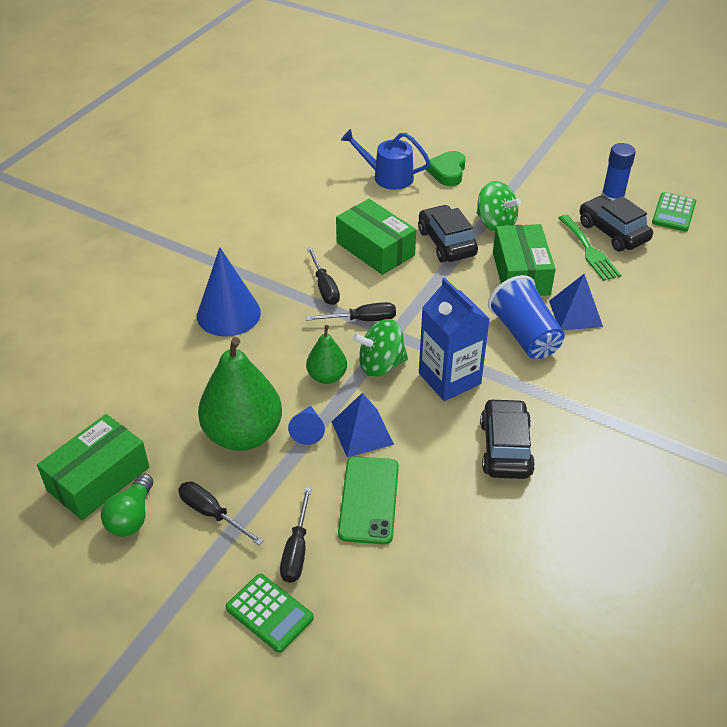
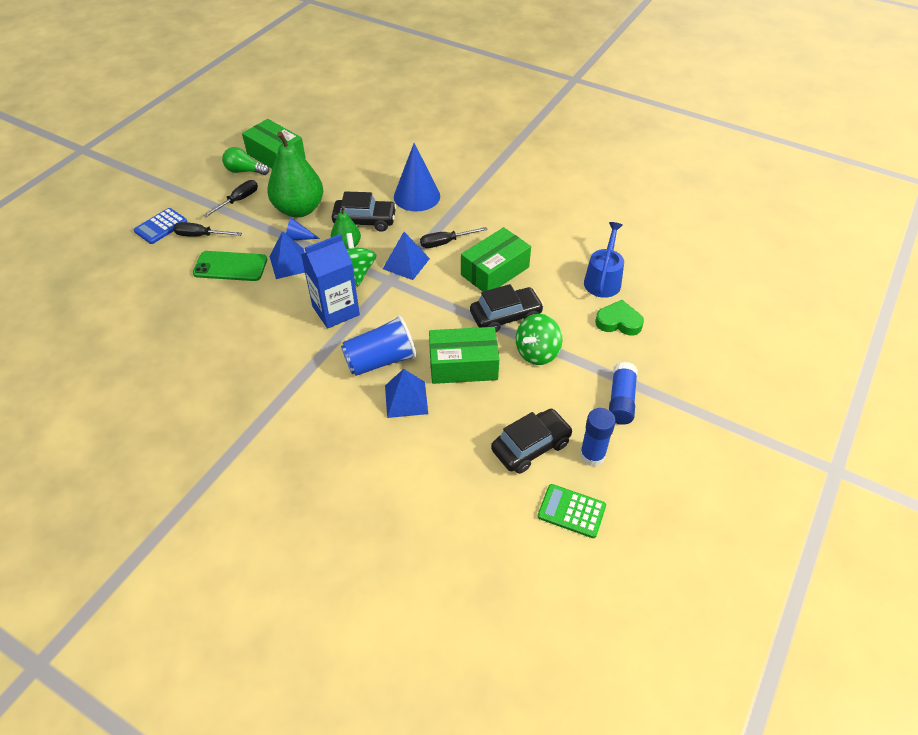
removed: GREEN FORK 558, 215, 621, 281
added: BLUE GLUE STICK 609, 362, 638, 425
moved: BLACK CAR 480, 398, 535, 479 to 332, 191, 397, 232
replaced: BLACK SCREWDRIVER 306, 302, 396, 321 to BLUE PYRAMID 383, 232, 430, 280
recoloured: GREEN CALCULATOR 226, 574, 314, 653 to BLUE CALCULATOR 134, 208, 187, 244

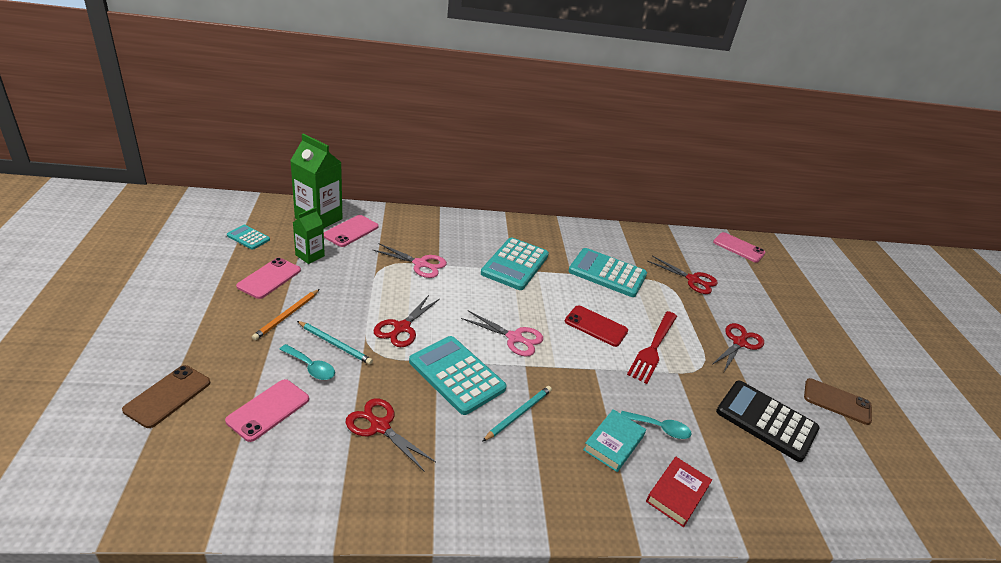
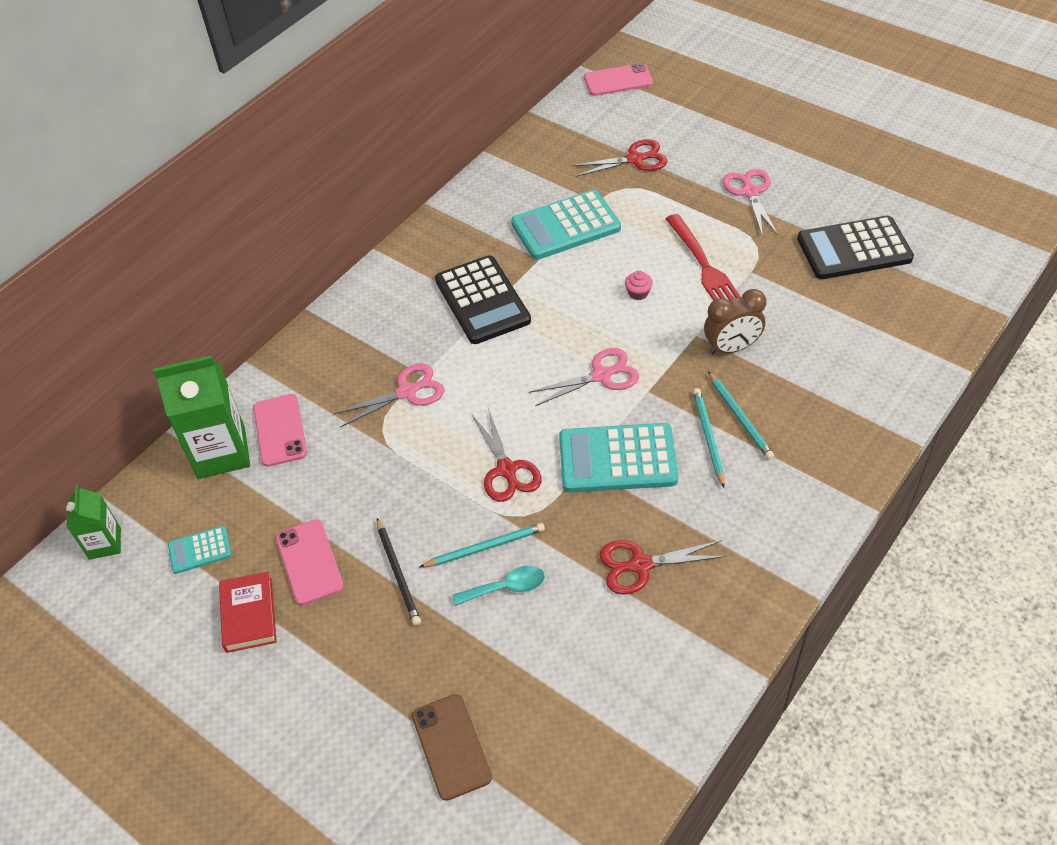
removed: PINK PHONE 225, 379, 309, 442; TURQUOISE BOOK 583, 409, 646, 472; TURQUOISE SPOON 621, 411, 692, 439; BROWN PHONE 804, 378, 872, 425
added: BROWN CLOCK 704, 289, 766, 355; TURQUOISE PENCIL 708, 371, 774, 460
moved: GREEN CARTON 293, 207, 325, 264 to 66, 484, 121, 560; RED BOOK 646, 457, 712, 527 to 219, 572, 277, 653
replaced: RED PHONE 565, 305, 628, 347 to PINK CUPCAKE 625, 271, 653, 300
recoloured: ORANGE PENCIL 252, 289, 320, 340 to BLACK PENCIL 377, 518, 421, 626; TURQUOISE CALCULATOR 481, 238, 549, 290 to BLACK CALCULATOR 435, 255, 531, 344; RED SCISSORS 712, 323, 764, 372 to PINK SCISSORS 722, 169, 778, 237

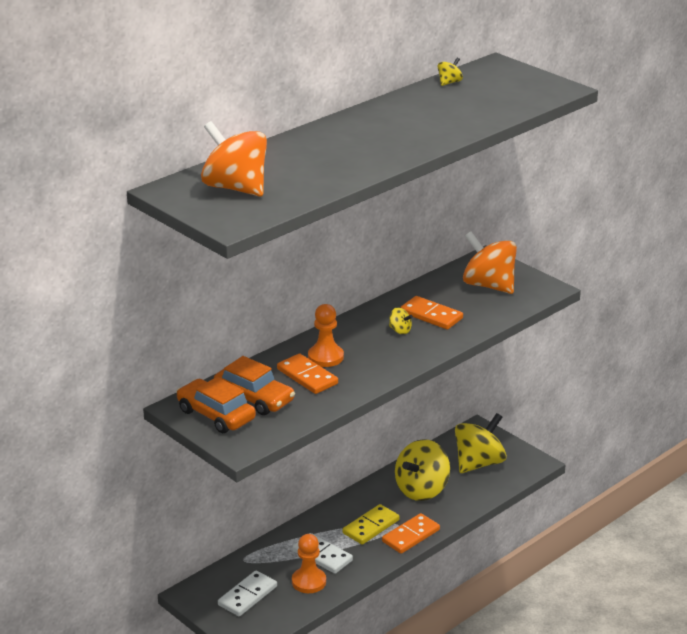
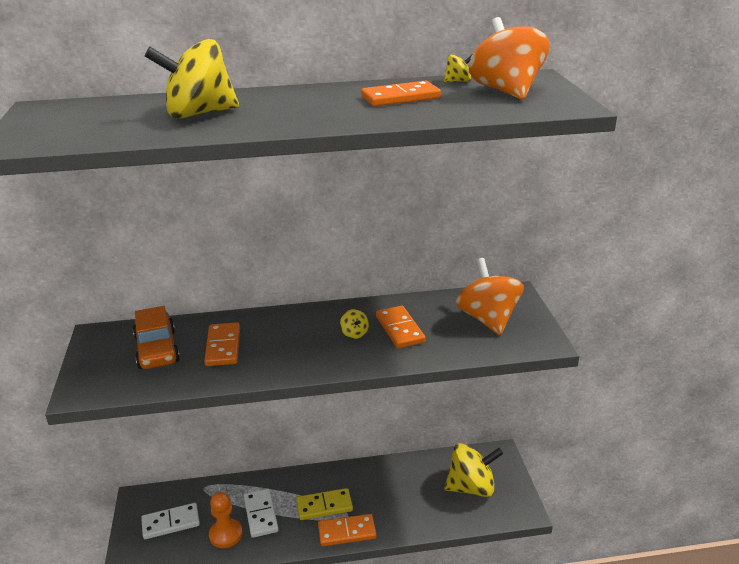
removed: ORANGE CAR 176, 377, 256, 433; ORANGE PAWN 308, 304, 344, 367
added: ORANGE DOMINO 361, 81, 441, 106
moved: ORANGE SPINNING TOP 201, 121, 267, 197 to 469, 17, 549, 100; YELLOW SPINNING TOP 395, 439, 450, 501 to 145, 39, 239, 119

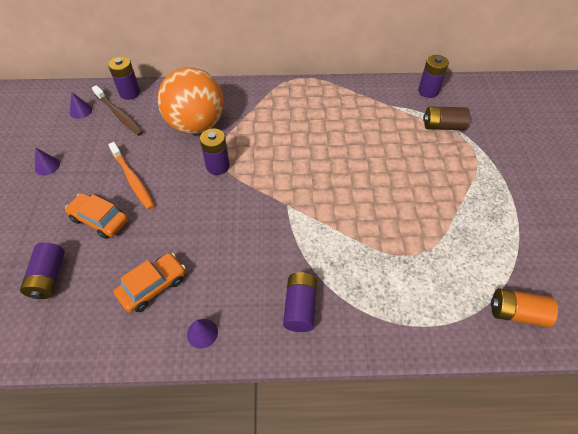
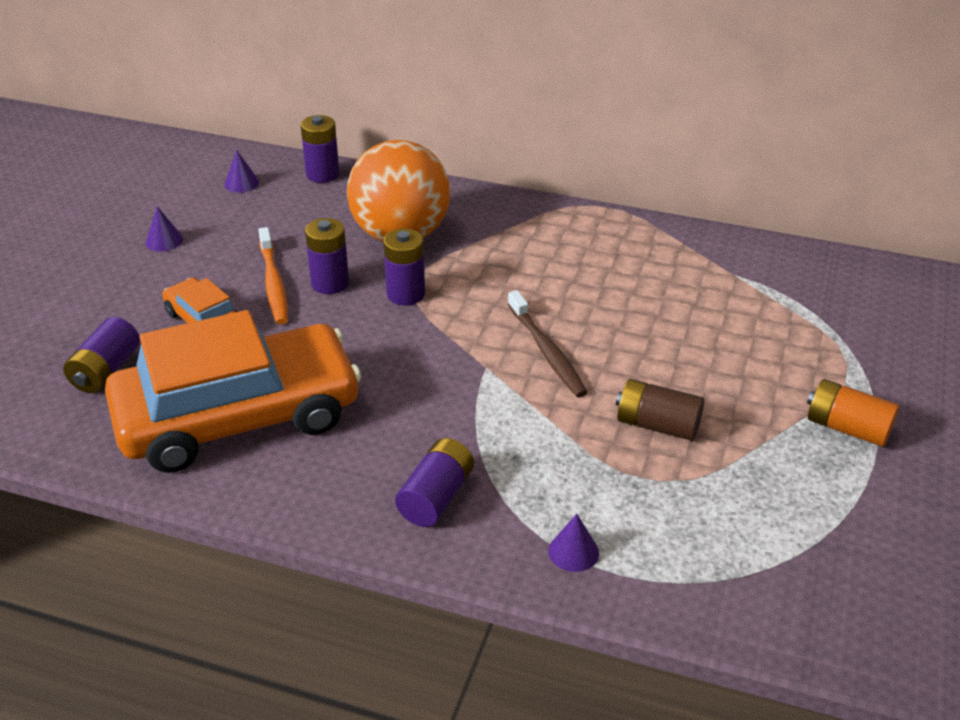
moved: BROWN TOOTHBRUSH 92, 85, 143, 136 to 508, 290, 588, 397; PURPLE CONE 187, 319, 218, 349 to 548, 514, 599, 572; PURPLE BATTERY 418, 55, 449, 98 to 305, 218, 349, 294; BROWN BATTERY 423, 106, 470, 130 to 616, 379, 704, 441; ORANGE BATTERY 491, 288, 558, 327 to 807, 379, 899, 447
resized: ORANGE CAR 114, 253, 186, 313 = 105, 310, 362, 473 x2.27

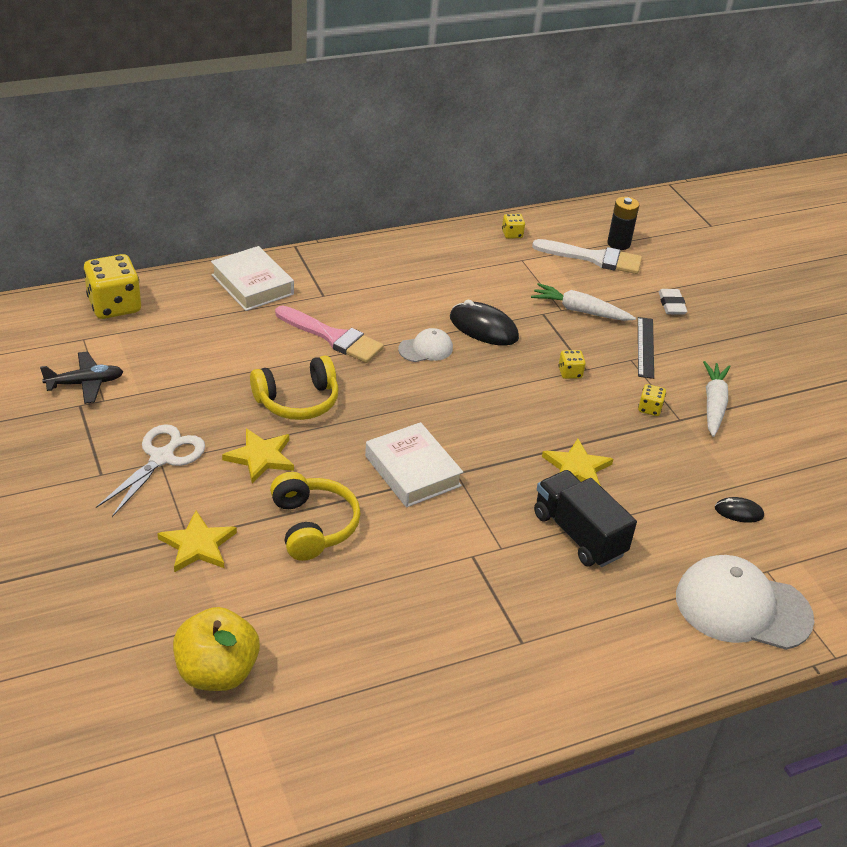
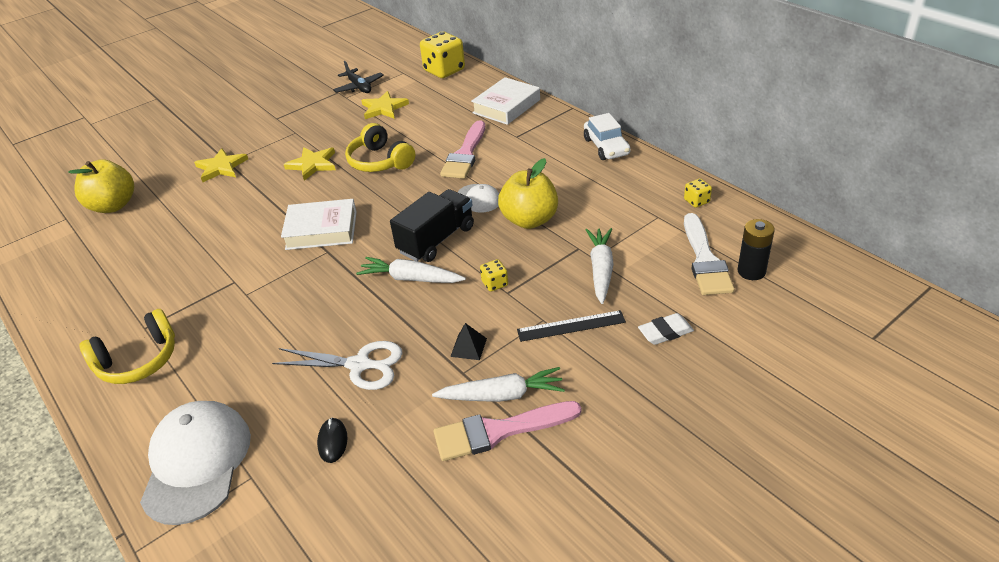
added: WHITE CARROT 356, 257, 466, 283; PINK BRUSH 434, 401, 581, 461; WHITE CAR 584, 113, 631, 160
moved: WHITE SCISSORS 96, 424, 205, 517 to 272, 341, 403, 390; YELLOW HEADPHONES 270, 472, 361, 561 to 79, 309, 175, 384; BLACK TRUCK 534, 470, 637, 567 to 390, 189, 474, 262; YELLOW STAR 542, 439, 613, 486 to 361, 91, 409, 119
replaced: BLACK MOUSE 450, 300, 519, 346 to YELLOW APPLE 498, 158, 558, 229; YELLOW DICE 638, 384, 666, 416 to BLACK PYRAMID 450, 323, 487, 360
turned: WHITE BOOK 365, 422, 463, 507 = 281, 199, 357, 250 45 degrees clockwise

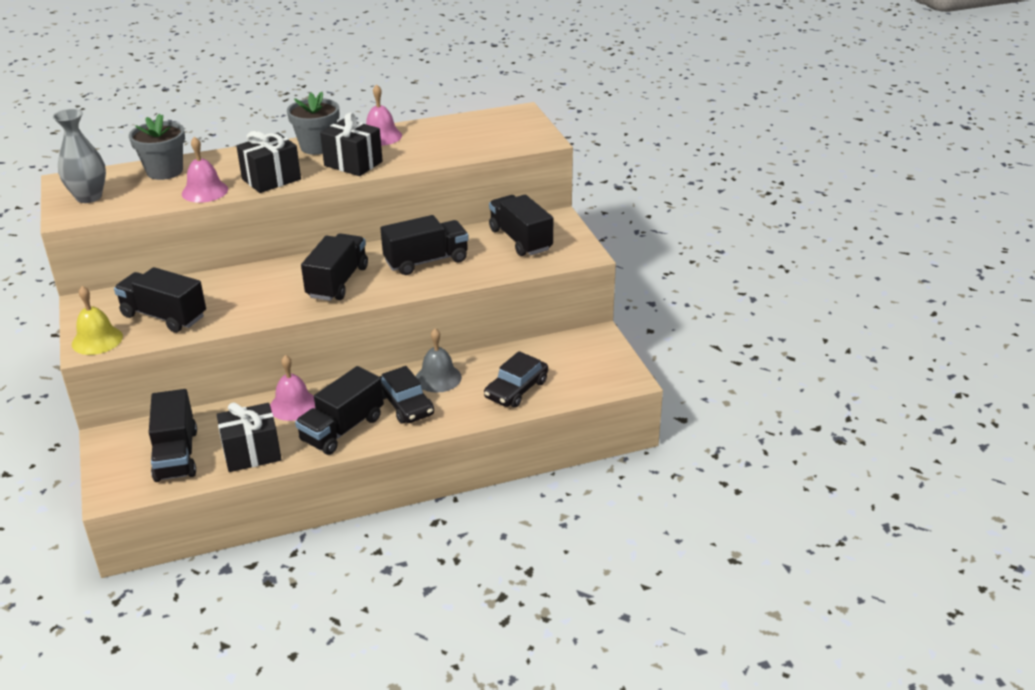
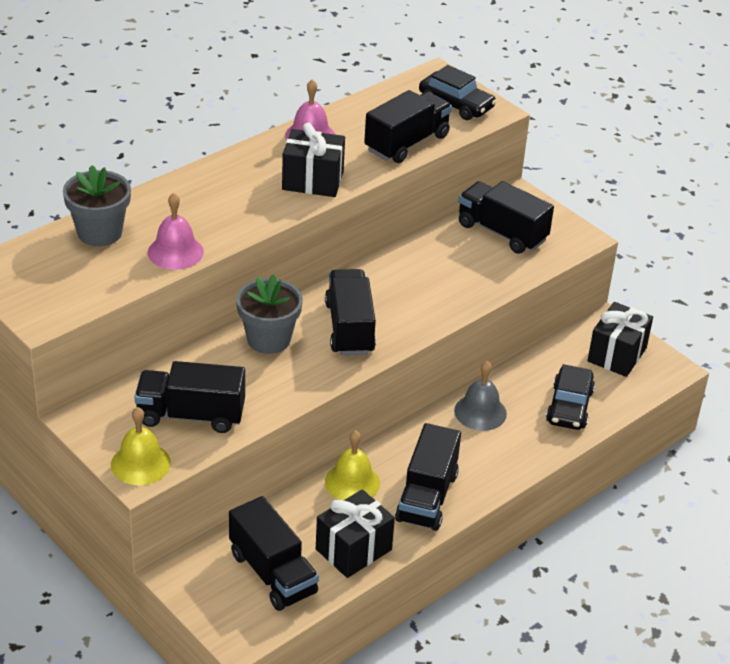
removed: GREY VASE 53, 109, 106, 203
moved: BLACK GIFT 236, 131, 301, 193 to 587, 302, 653, 377; GREY FLOWER POT 287, 92, 339, 155 to 236, 274, 303, 354; BLACK TRUCK 380, 215, 469, 275 to 364, 90, 452, 163; BLACK CAR 380, 366, 434, 424 to 419, 65, 496, 120
recoloured: PINK BELL 270, 355, 316, 421 to YELLOW BELL 325, 430, 380, 500

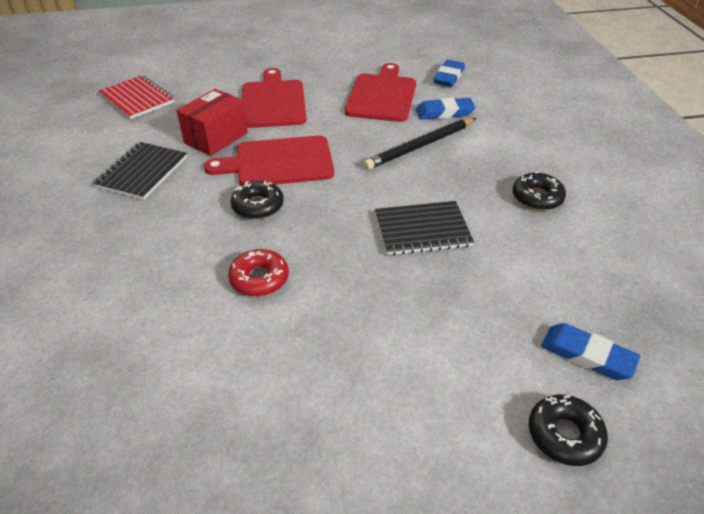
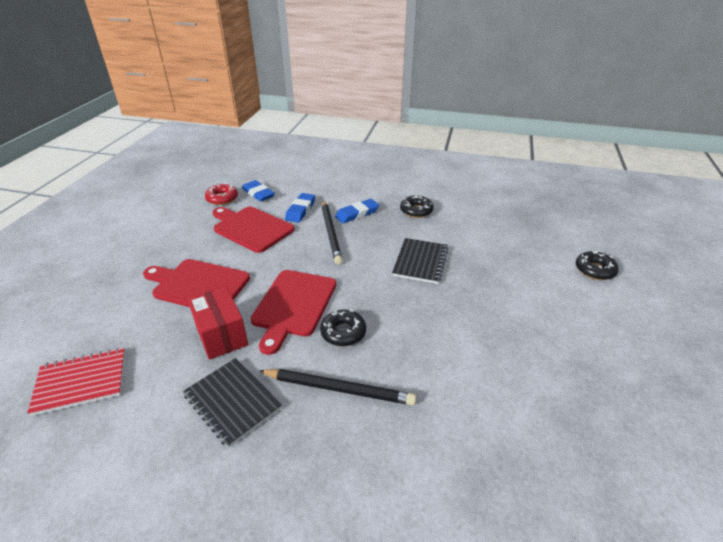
added: BLACK PENCIL 259, 369, 416, 405
moved: RED DONUT 228, 249, 289, 296 to 205, 183, 238, 205; BLUE ERASER 541, 323, 640, 380 to 335, 199, 379, 224

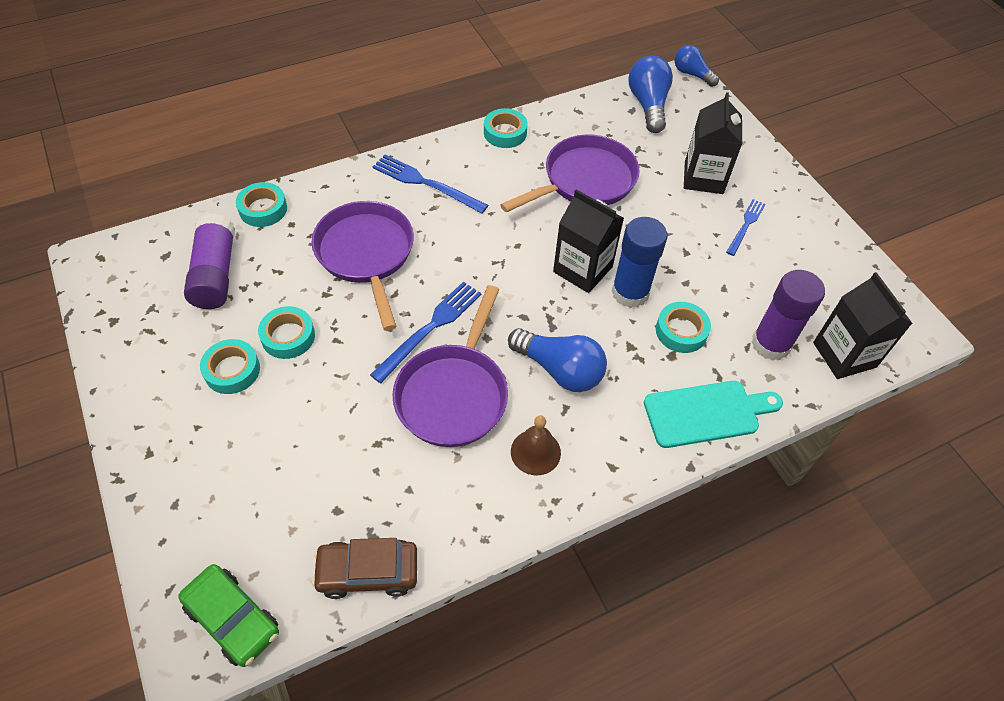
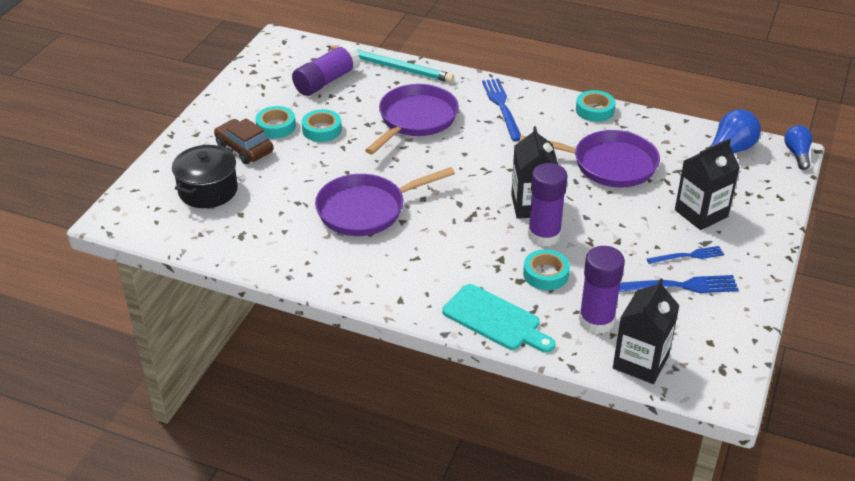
removed: GREEN CAR 178, 564, 279, 667; BLUE LIGHT BULB 508, 328, 607, 392; BROWN BELL 511, 415, 561, 475
added: BLACK POT 172, 145, 238, 208
moved: BROWN CAR 312, 538, 417, 599 to 214, 118, 273, 164; BLUE FORK 370, 282, 481, 383 to 619, 275, 739, 293
replaced: TURQUOISE TAPE 236, 182, 287, 227 to TURQUOISE PENCIL 327, 45, 454, 83
recoloured: BLUE GLUE STICK 611, 217, 668, 308 to PURPLE GLUE STICK 528, 163, 567, 247

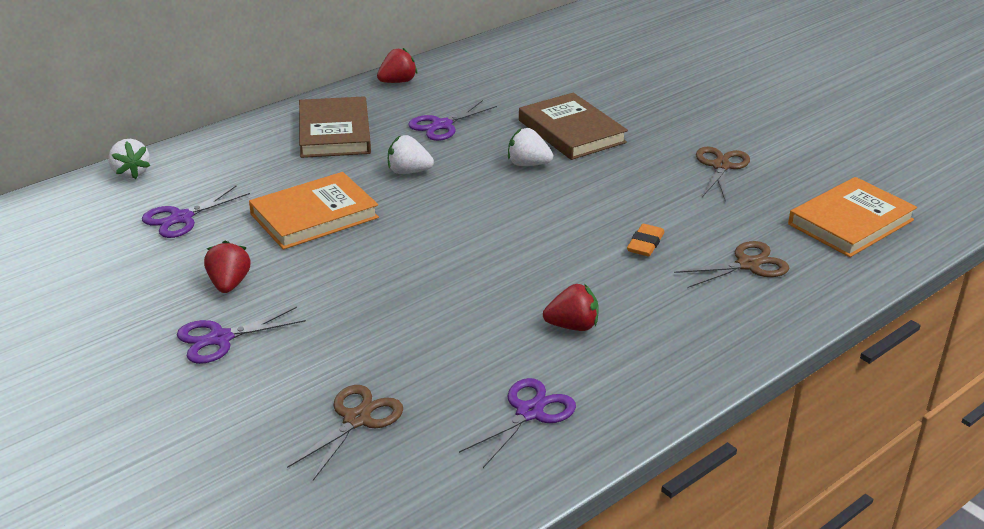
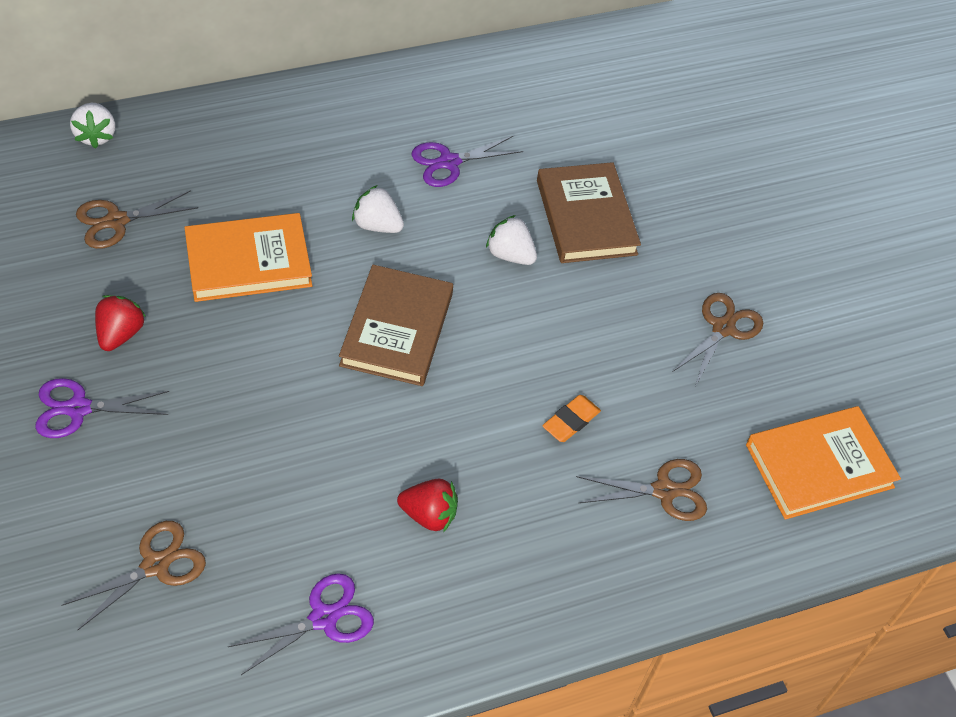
removed: RED STRAWBERRY 377, 48, 417, 83
moved: BROWN BOOK 299, 96, 371, 158 to 339, 265, 453, 386
recoloured: PURPLE SCISSORS 142, 186, 250, 238 to BROWN SCISSORS 76, 190, 198, 249

